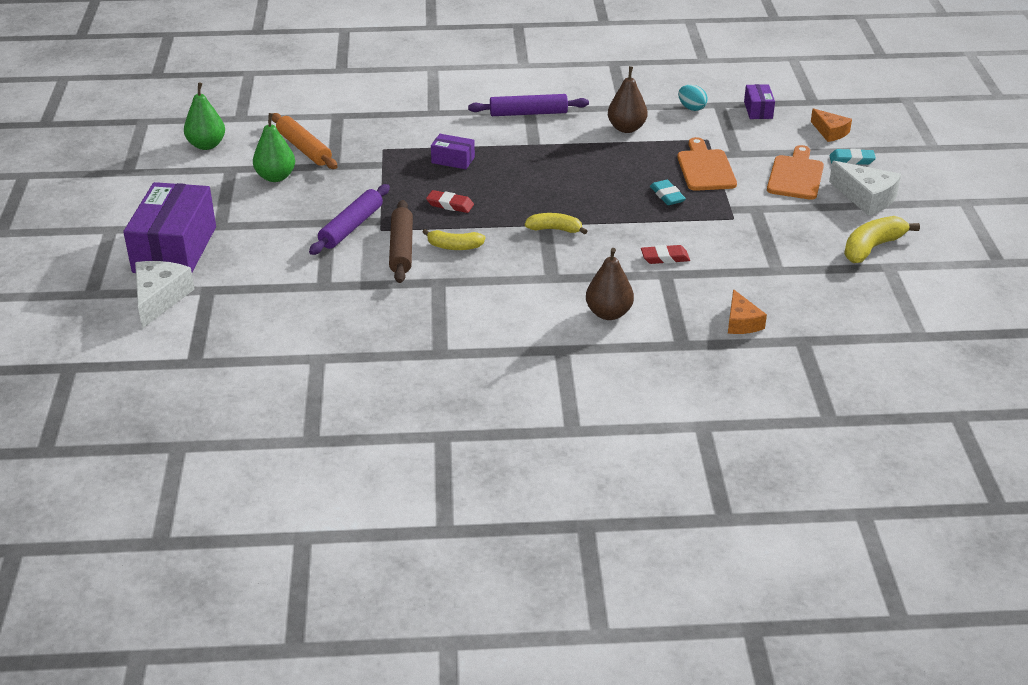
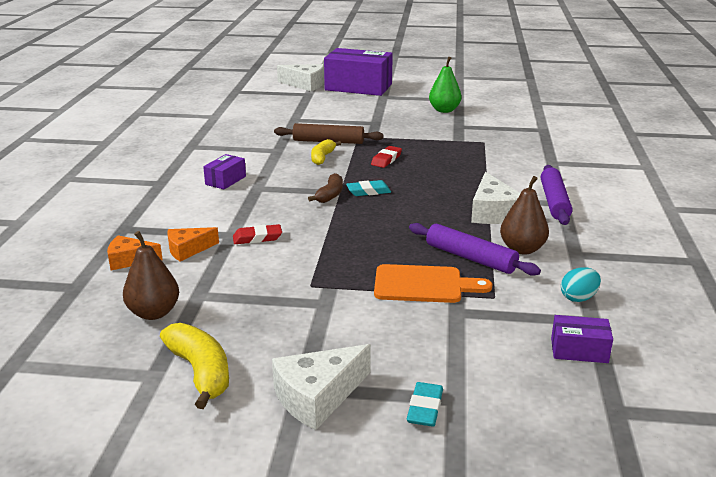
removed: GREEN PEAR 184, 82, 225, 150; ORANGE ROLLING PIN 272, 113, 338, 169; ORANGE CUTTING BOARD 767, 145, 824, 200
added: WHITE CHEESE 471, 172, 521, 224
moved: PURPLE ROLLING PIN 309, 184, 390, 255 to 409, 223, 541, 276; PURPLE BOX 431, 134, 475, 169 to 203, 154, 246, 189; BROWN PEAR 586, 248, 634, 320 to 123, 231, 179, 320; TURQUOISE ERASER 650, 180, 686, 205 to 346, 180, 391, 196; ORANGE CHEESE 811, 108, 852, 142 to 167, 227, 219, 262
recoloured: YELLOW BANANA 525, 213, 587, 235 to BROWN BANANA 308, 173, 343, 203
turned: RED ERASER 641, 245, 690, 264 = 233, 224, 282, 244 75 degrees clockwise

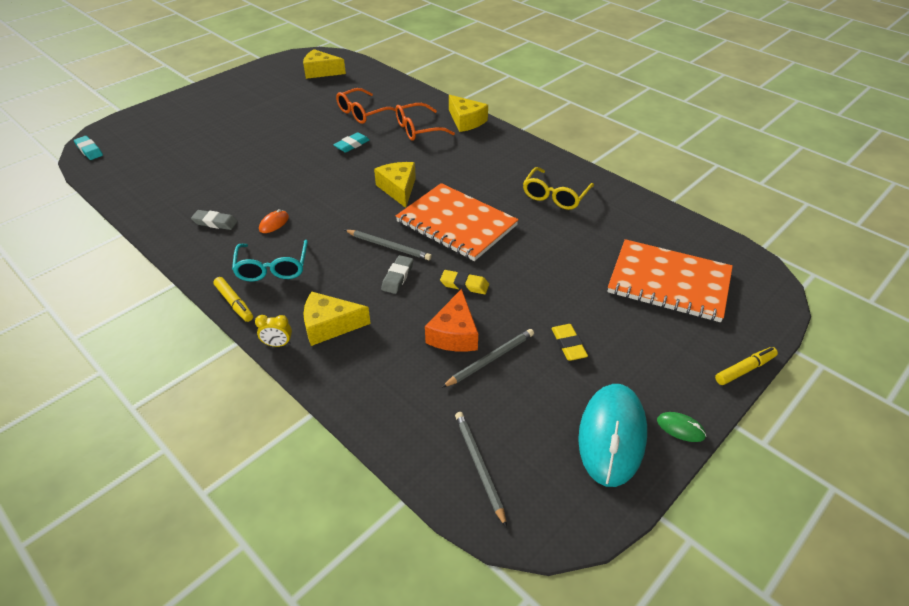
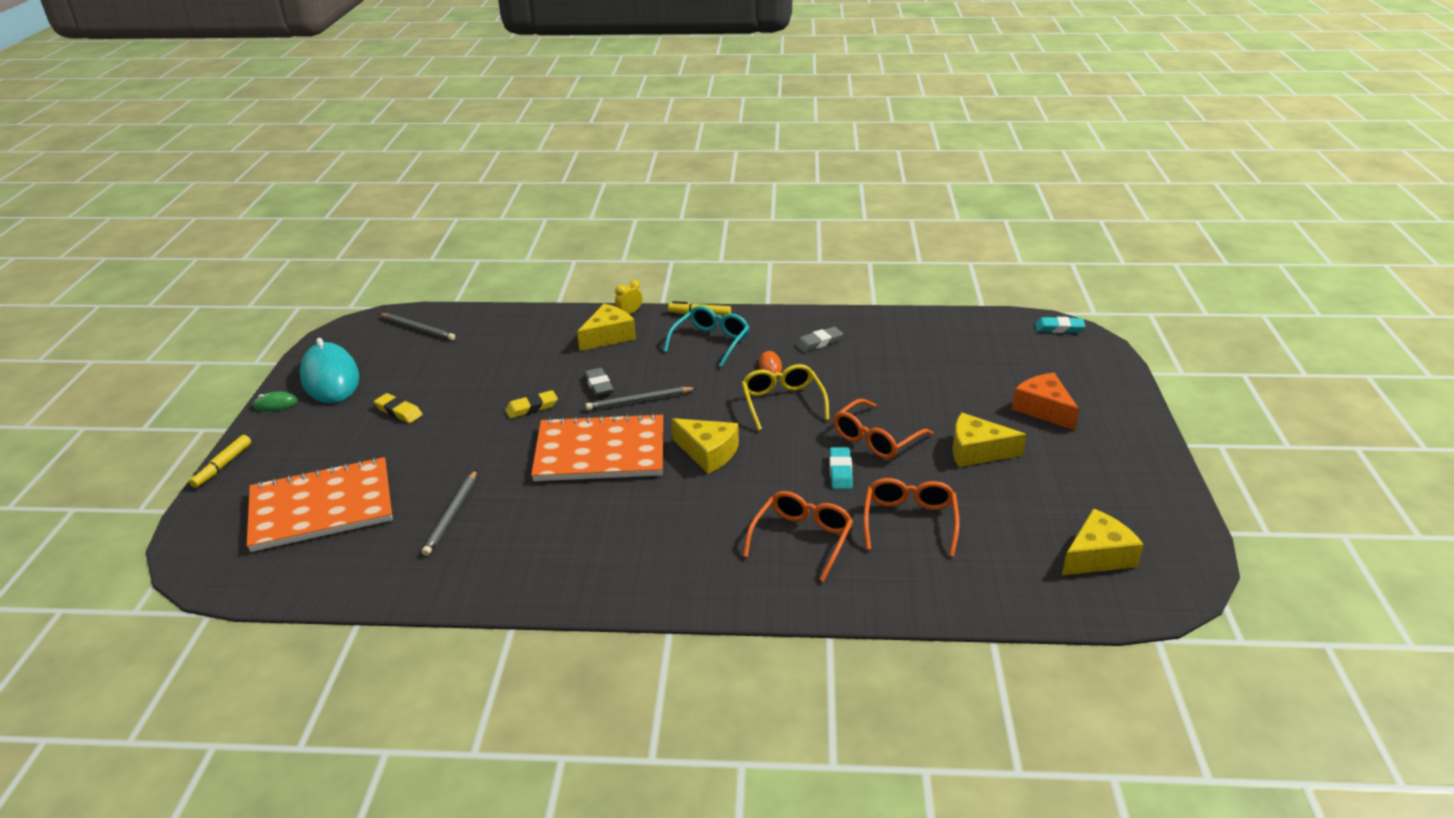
added: ORANGE GLASSES 834, 399, 933, 459
moved: ORANGE CHEESE 425, 289, 478, 352 to 1012, 373, 1079, 430; GREY PENCIL 442, 329, 534, 388 to 422, 470, 477, 556; YELLOW CHEESE 449, 95, 488, 132 to 953, 413, 1026, 467; YELLOW GLASSES 523, 167, 594, 210 to 742, 364, 829, 431
turned: TURQUOISE GLASSES 232, 240, 308, 281 = 664, 306, 750, 367 75 degrees clockwise

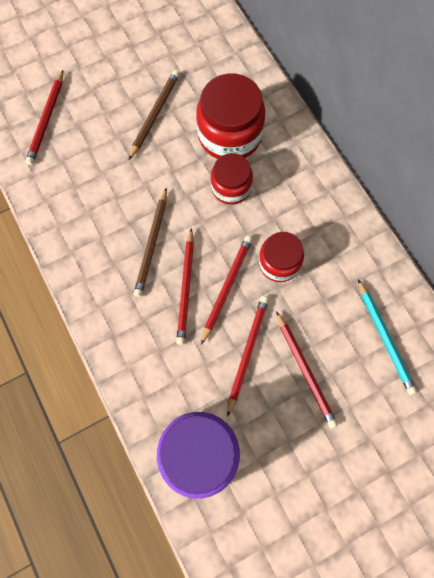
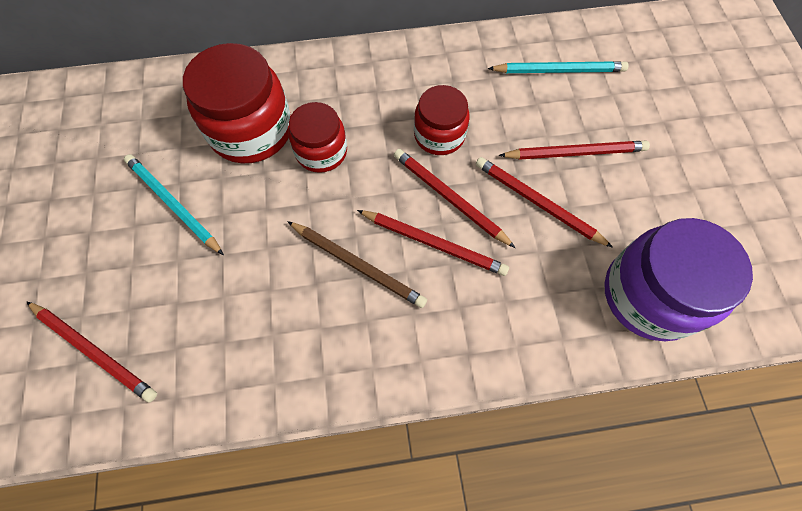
recoloured: BROWN PENCIL 129, 70, 179, 160 to TURQUOISE PENCIL 124, 154, 224, 255

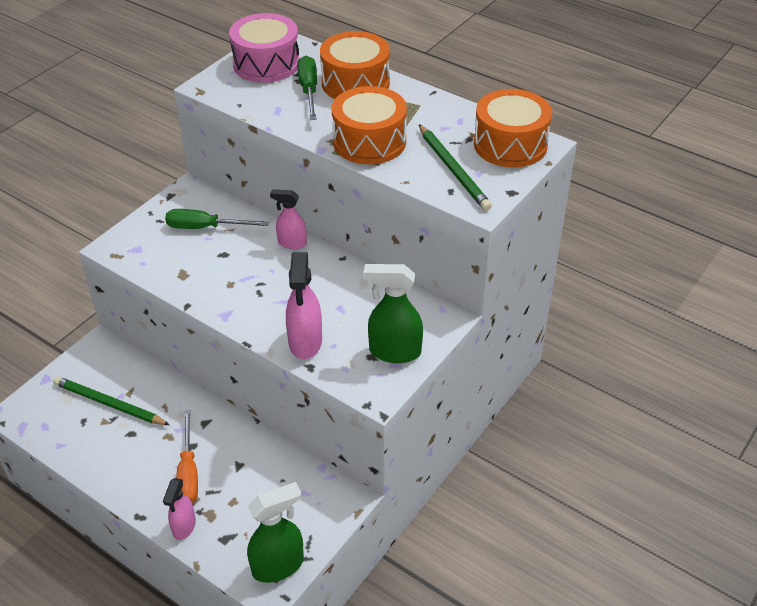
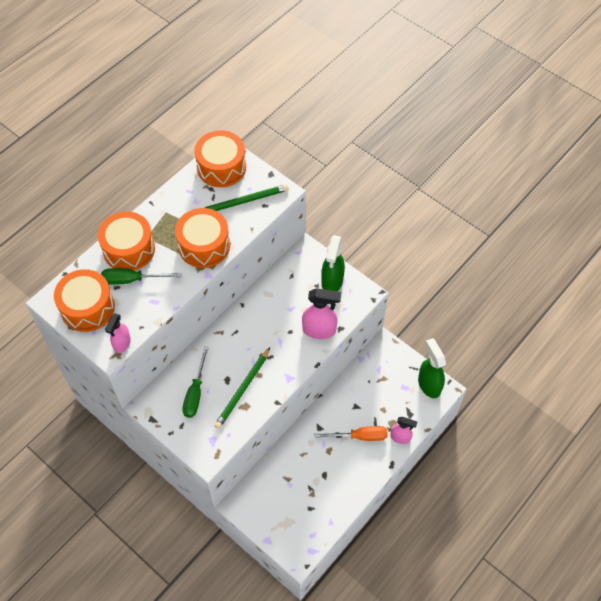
moved: GREEN PENCIL 53, 376, 170, 425 to 214, 348, 270, 429; PINK SPRAY BOTTLE 270, 189, 307, 249 to 105, 313, 131, 353
recoloured: PINK DRUM 229, 13, 300, 83 to ORANGE DRUM 54, 269, 115, 332

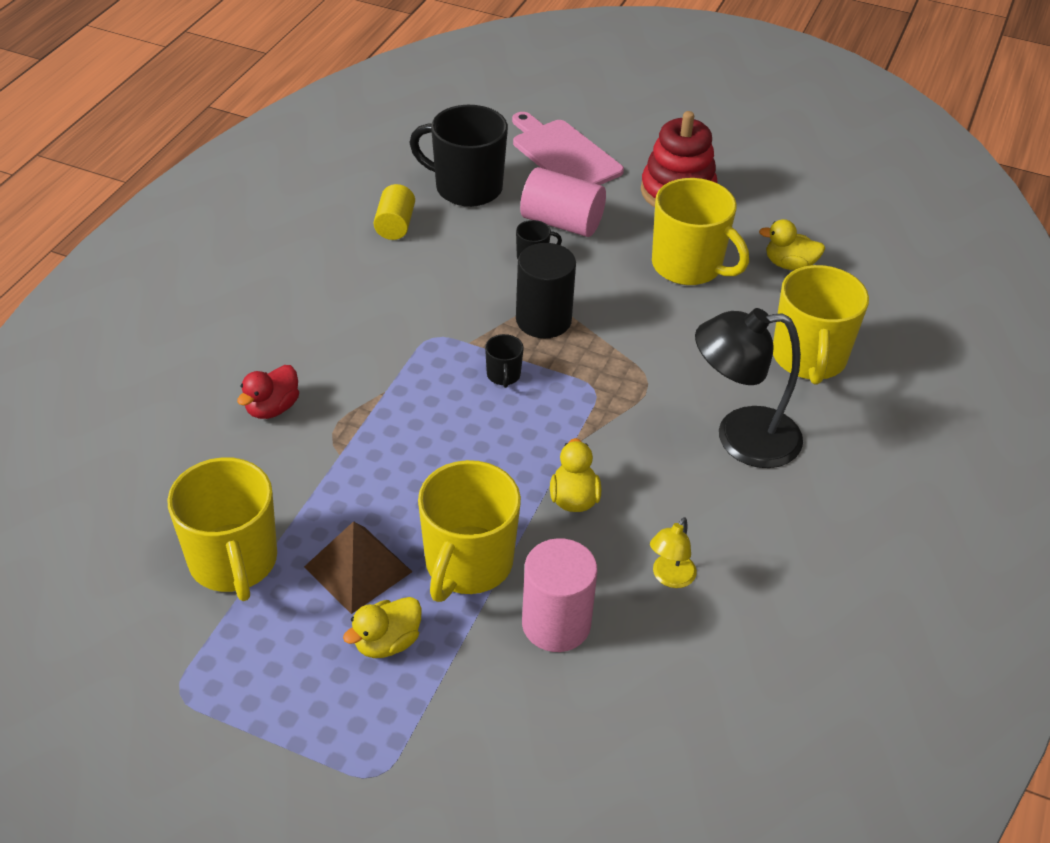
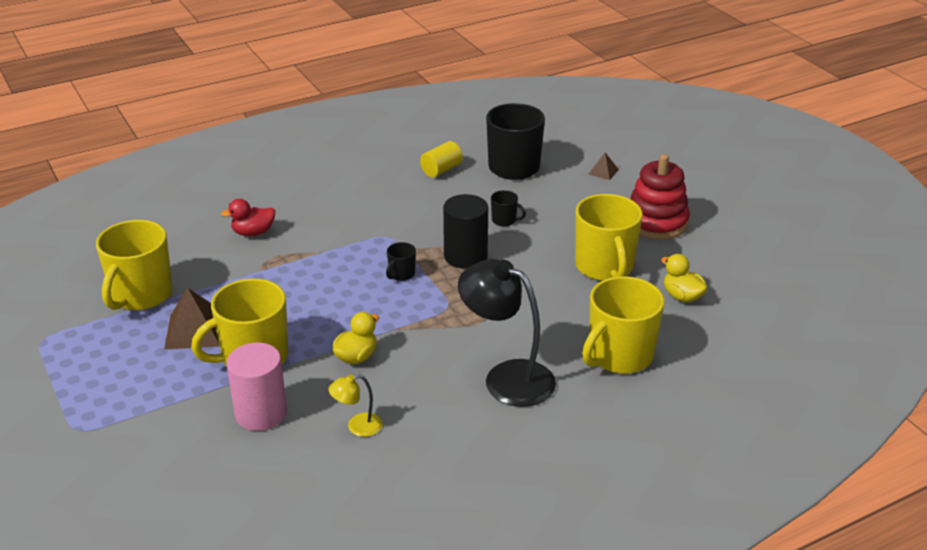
removed: YELLOW DUCK 343, 597, 422, 658; PINK CYLINDER 520, 167, 606, 237
replaced: PINK CUTTING BOARD 512, 112, 624, 185 to BROWN PYRAMID 588, 152, 619, 180

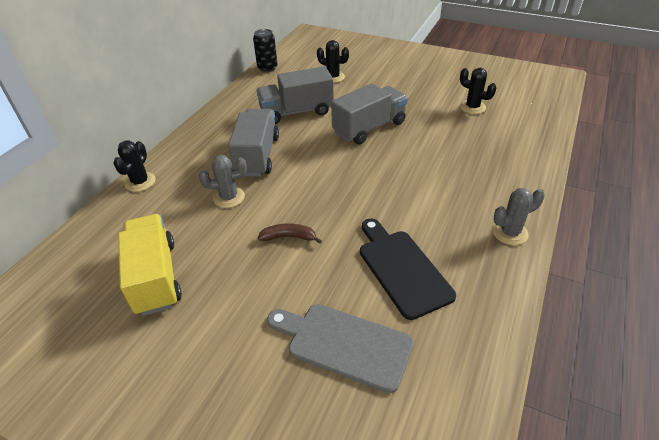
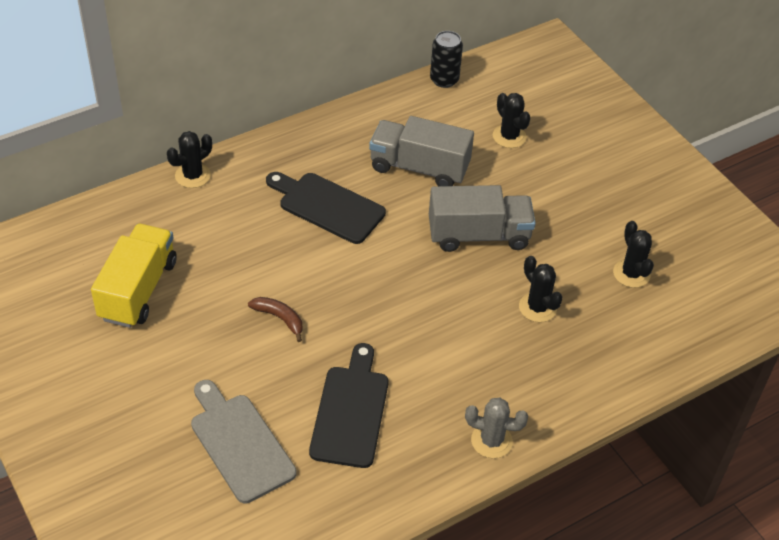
removed: GREY CACTUS 199, 155, 247, 208
added: BLACK CACTUS 519, 256, 563, 322
replaced: GREY TRUCK 228, 109, 279, 177 to BLACK CUTTING BOARD 266, 172, 386, 244

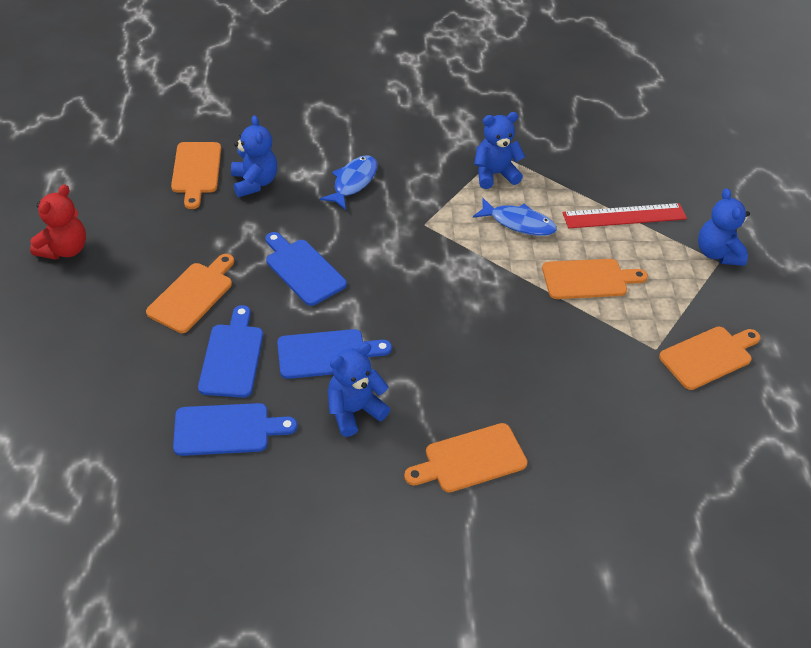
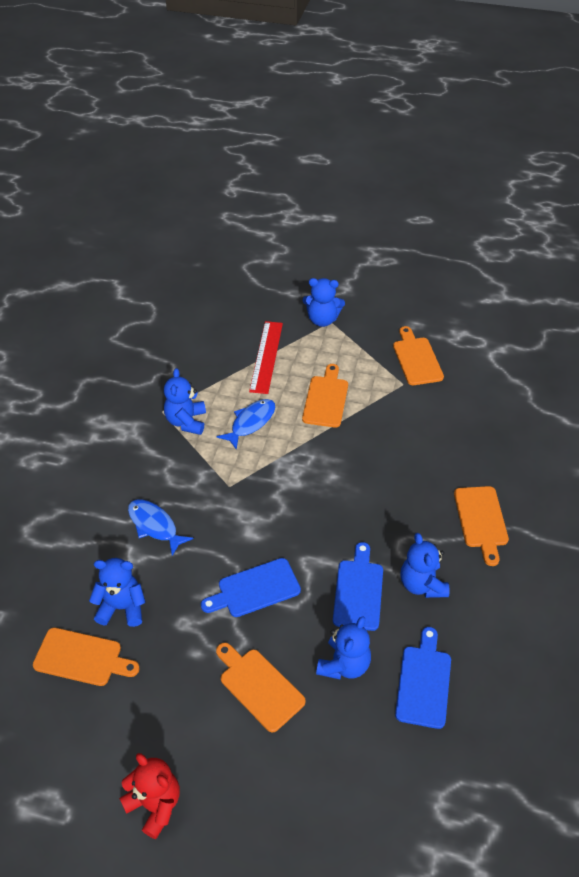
replaced: BLUE CUTTING BOARD 198, 305, 263, 398 to BLUE TEDDY BEAR 316, 616, 371, 679

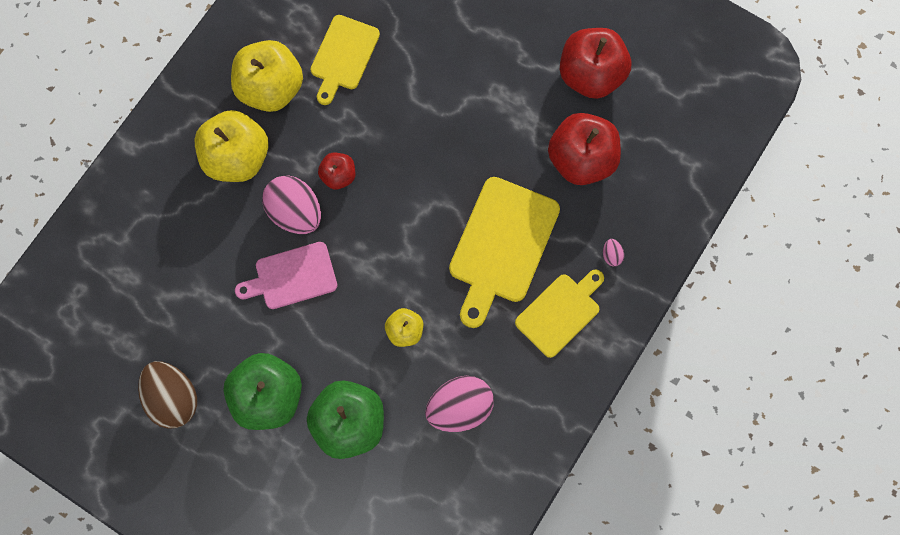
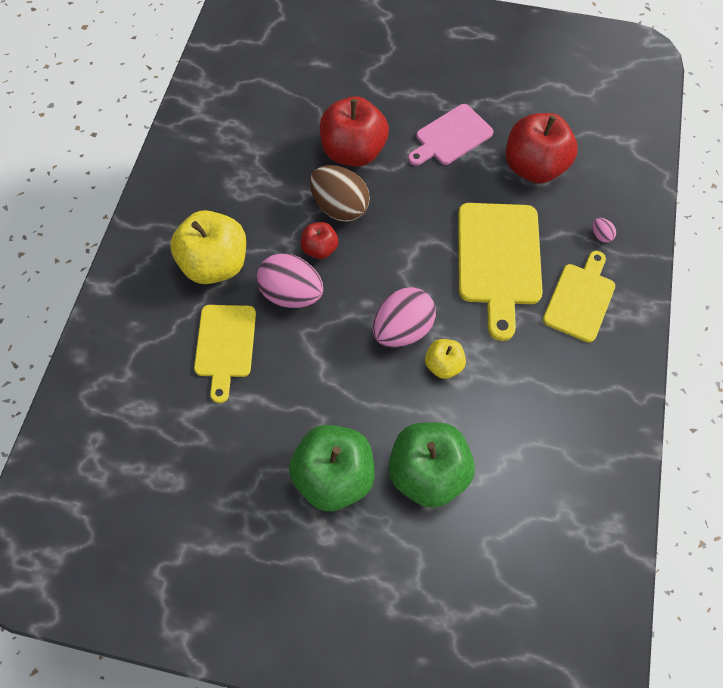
removed: YELLOW APPLE 231, 40, 303, 112
moved: BROWN EGG 138, 361, 197, 429 to 310, 165, 370, 222; PINK CUTTING BOARD 235, 242, 337, 309 to 408, 104, 493, 166; YELLOW CUTTING BOARD 310, 15, 380, 105 to 194, 305, 256, 403; PINK EGG 425, 376, 494, 432 to 373, 287, 436, 348; RED APPLE 560, 28, 631, 99 to 320, 96, 389, 167

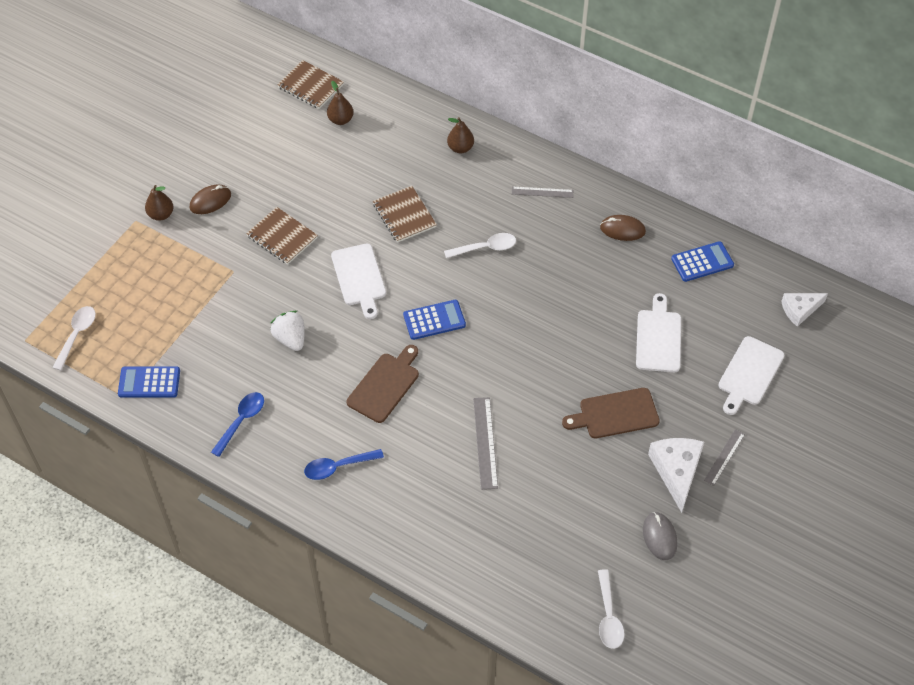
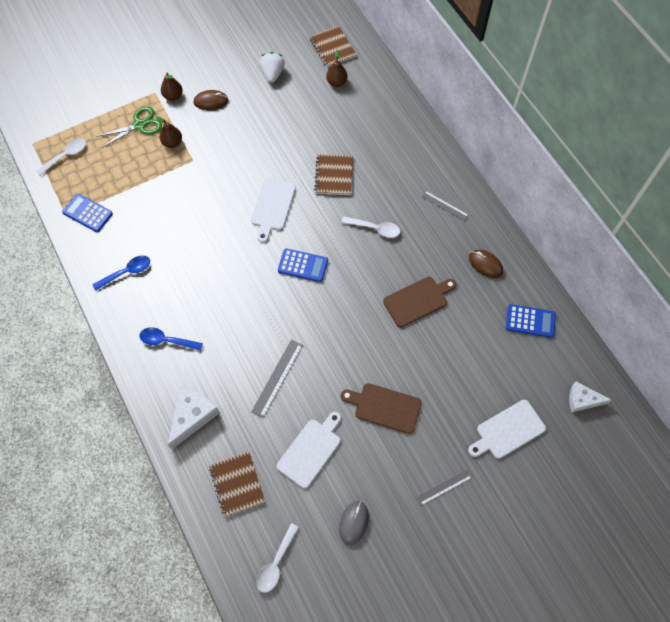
added: GREEN SCISSORS 96, 107, 162, 148
moved: BROWN NOTEBOOK 246, 207, 318, 265 to 209, 451, 265, 517; WHITE STRAWBERRY 270, 311, 305, 351 to 260, 52, 285, 83; BROWN CUTTING BOARD 347, 345, 419, 423 to 383, 277, 456, 327; BROWN PEAR 447, 117, 474, 153 to 155, 117, 182, 148; WHITE CUTTING BOARD 636, 293, 681, 372 to 277, 412, 341, 488; WHITE CHEESE 648, 438, 704, 513 to 168, 387, 220, 450

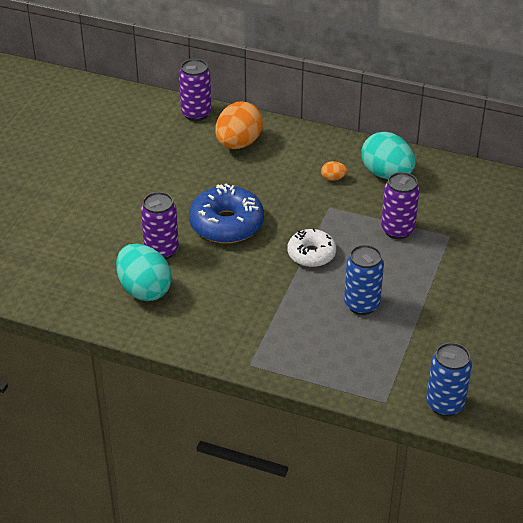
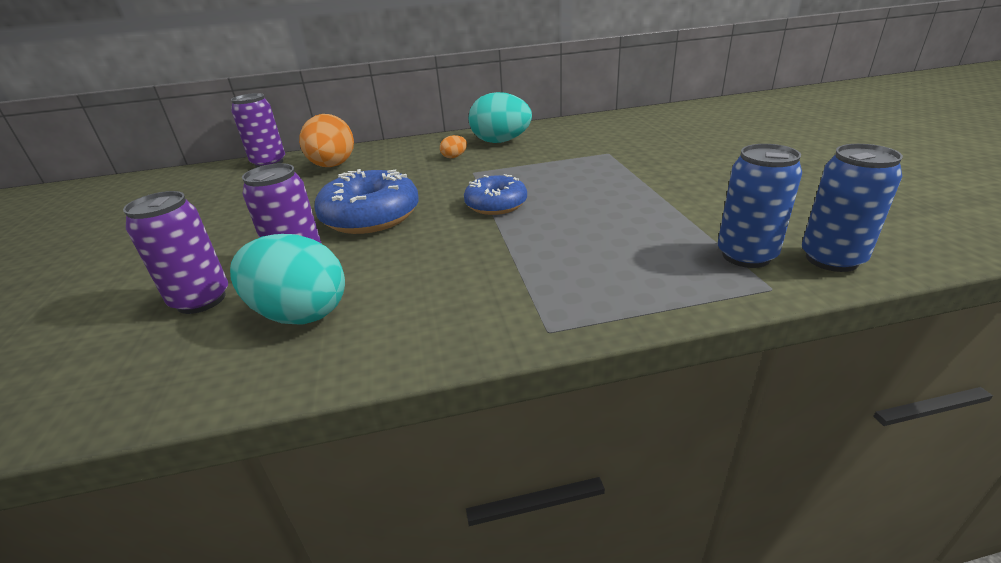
moved: BLUE CAN 344, 245, 384, 315 to 718, 144, 802, 268; PURPLE CAN 381, 172, 420, 239 to 123, 191, 228, 314
recoloured: WHITE DONUT 288, 228, 336, 267 to BLUE DONUT 464, 174, 527, 215

